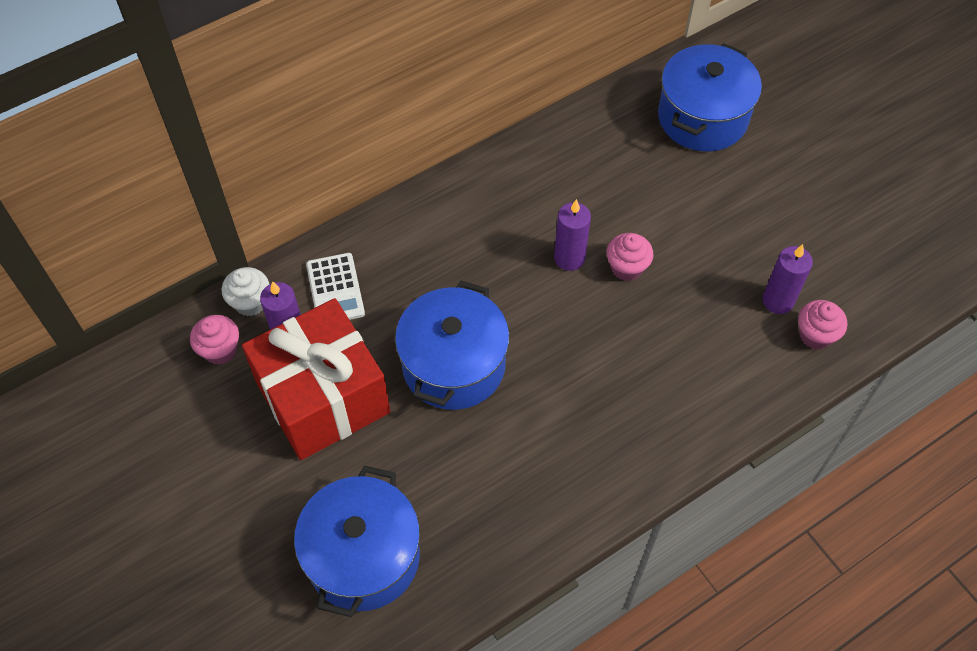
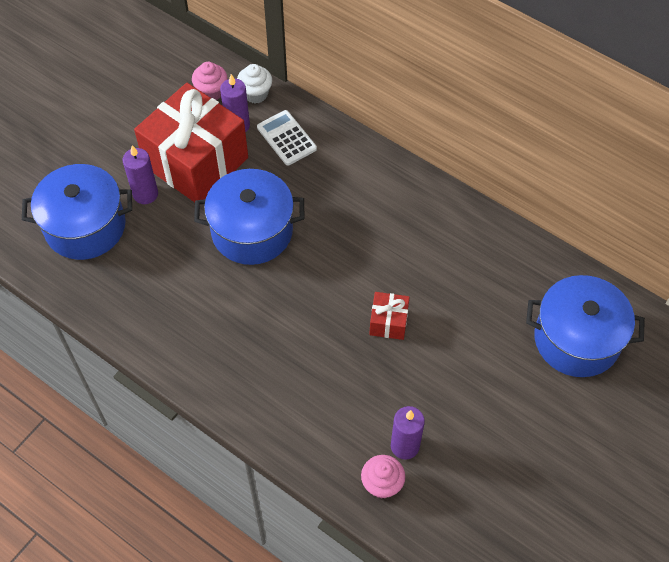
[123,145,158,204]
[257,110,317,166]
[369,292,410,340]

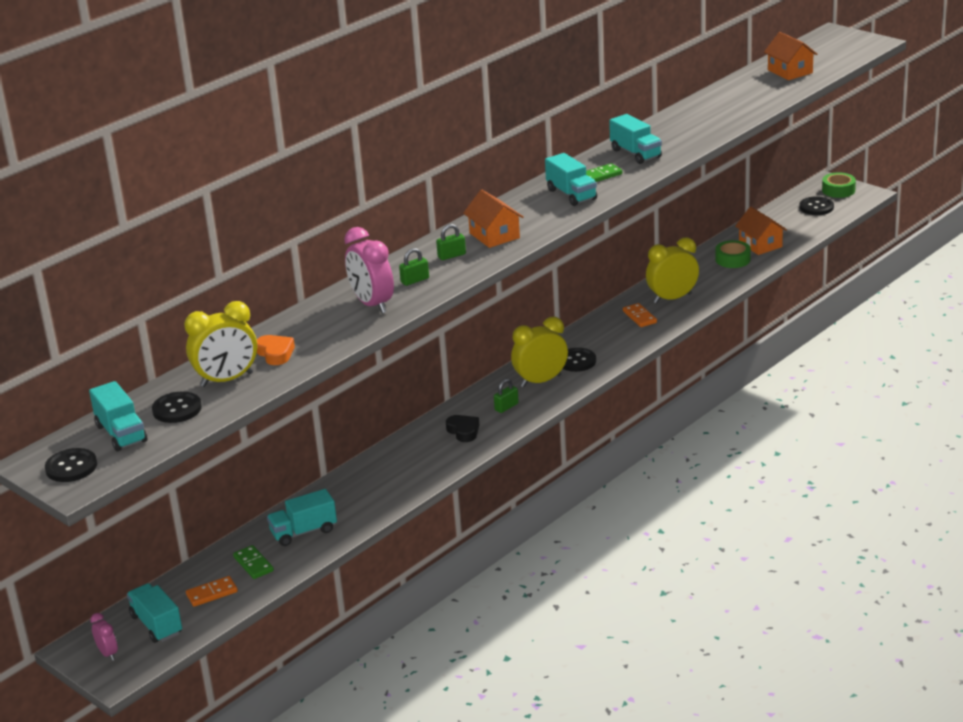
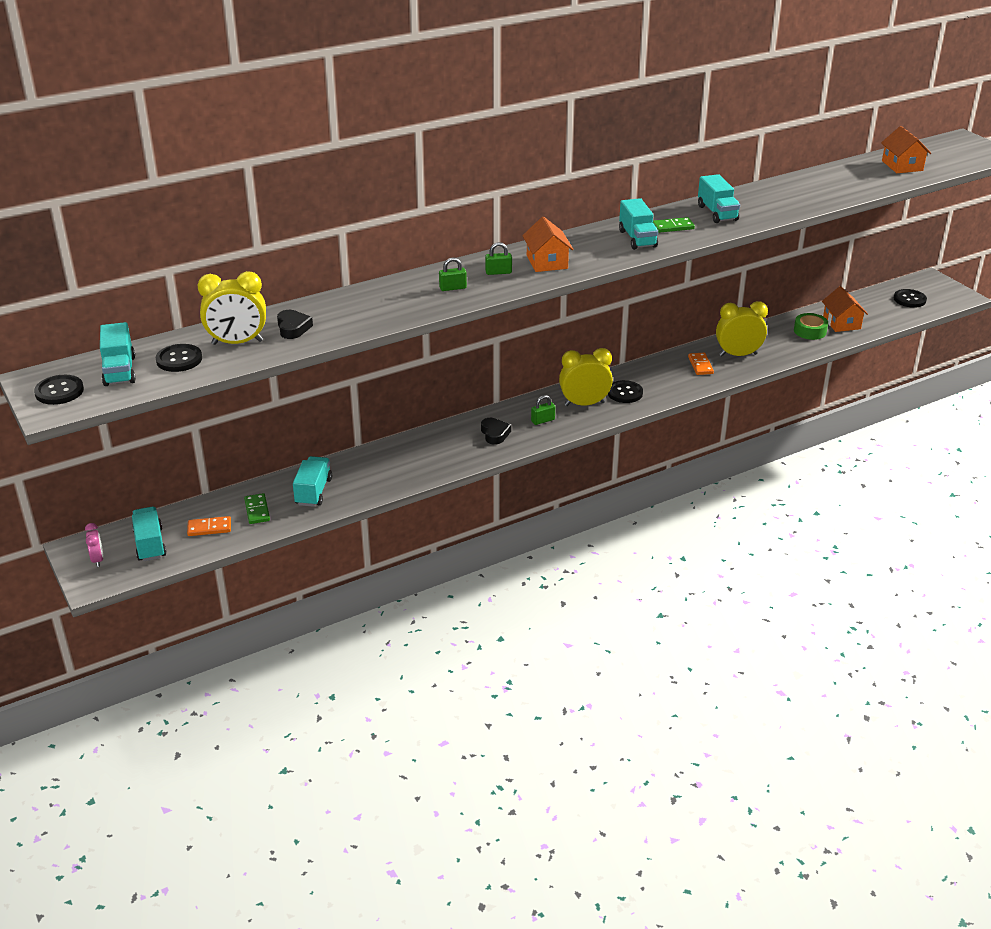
[277,310,313,339]
[293,456,332,507]
[344,227,394,313] (first image)
[822,173,856,198] (first image)

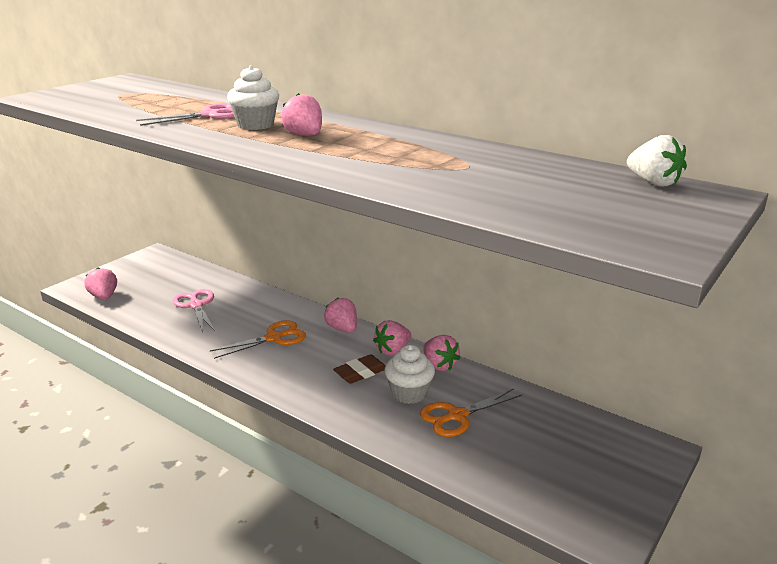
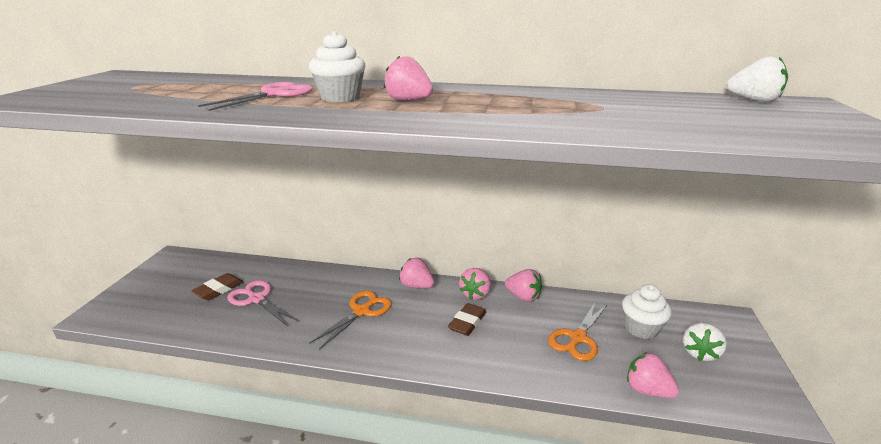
[191,273,243,300]
[622,284,672,339]
[627,352,679,398]
[683,323,727,361]

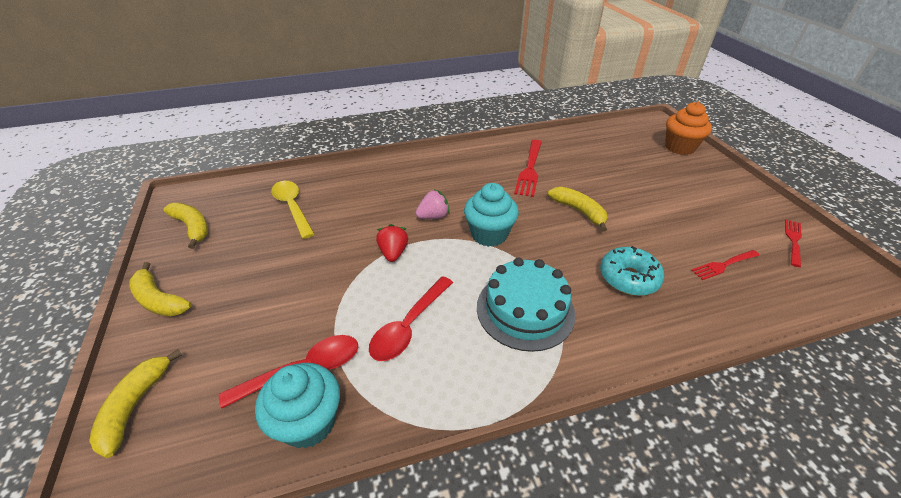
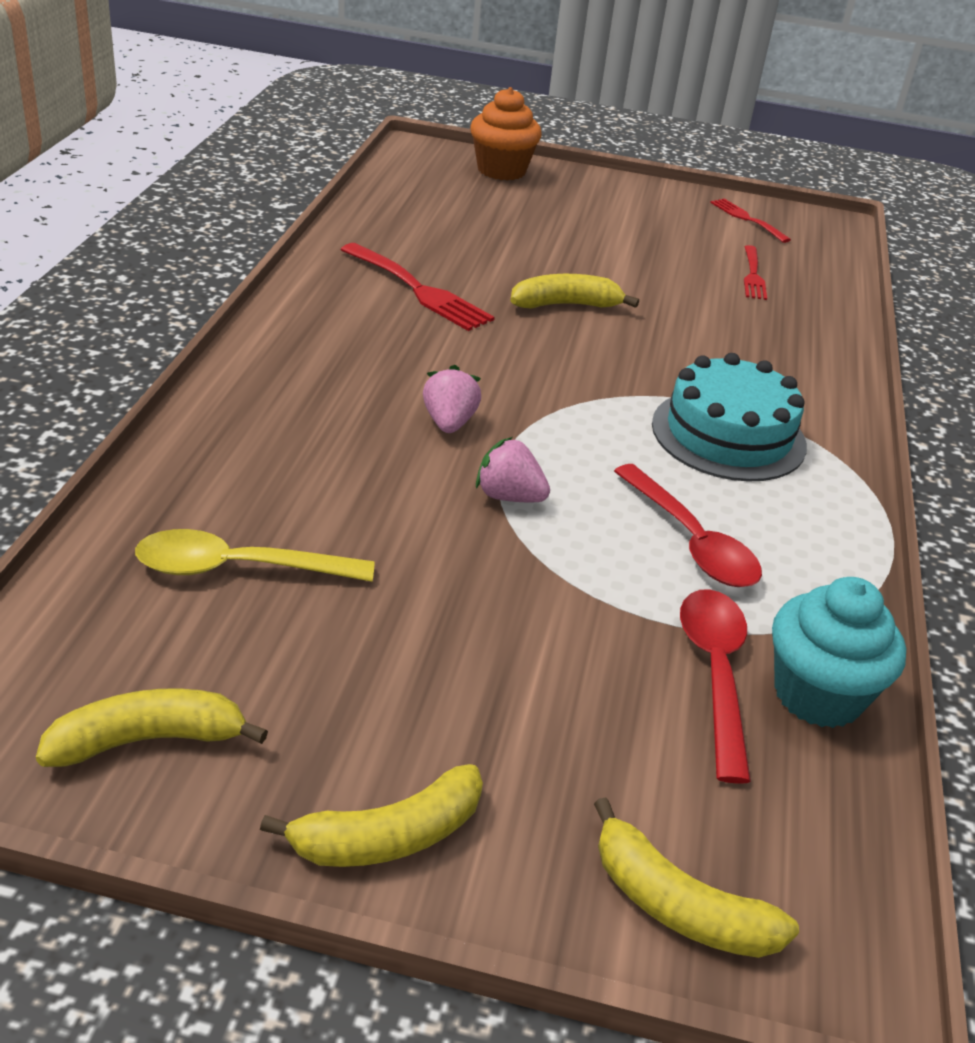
[476,437,550,502]
[464,183,519,247] (first image)
[600,246,664,296] (first image)

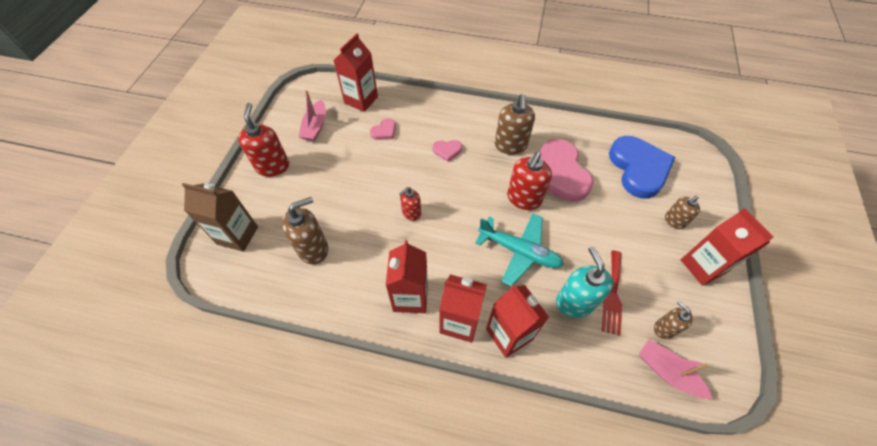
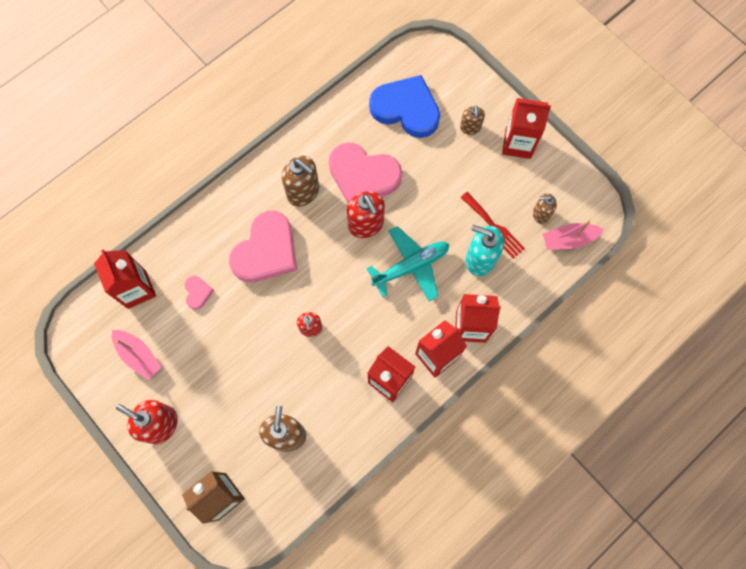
[229,211,297,282]

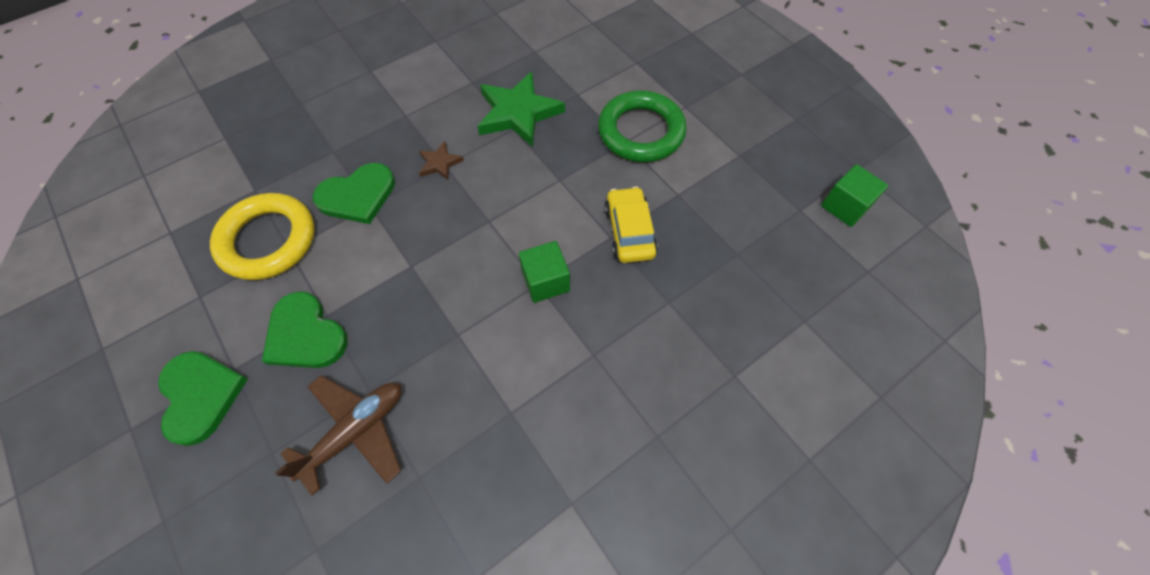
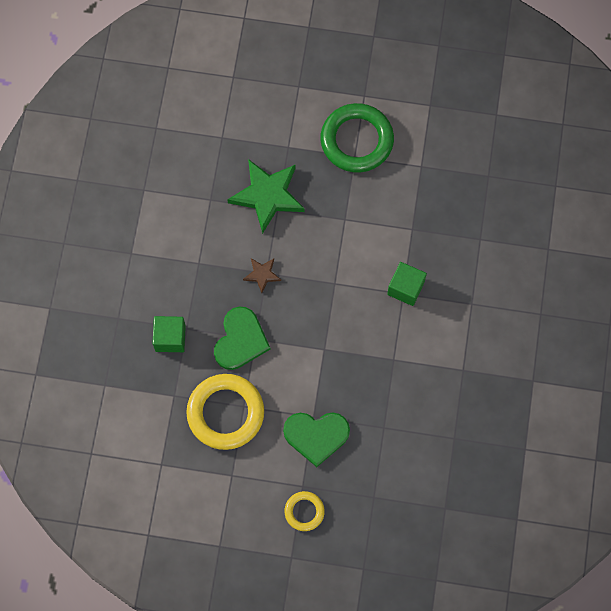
[153,316,186,352]
[284,491,325,531]
[275,375,401,496] (first image)
[604,186,658,263] (first image)

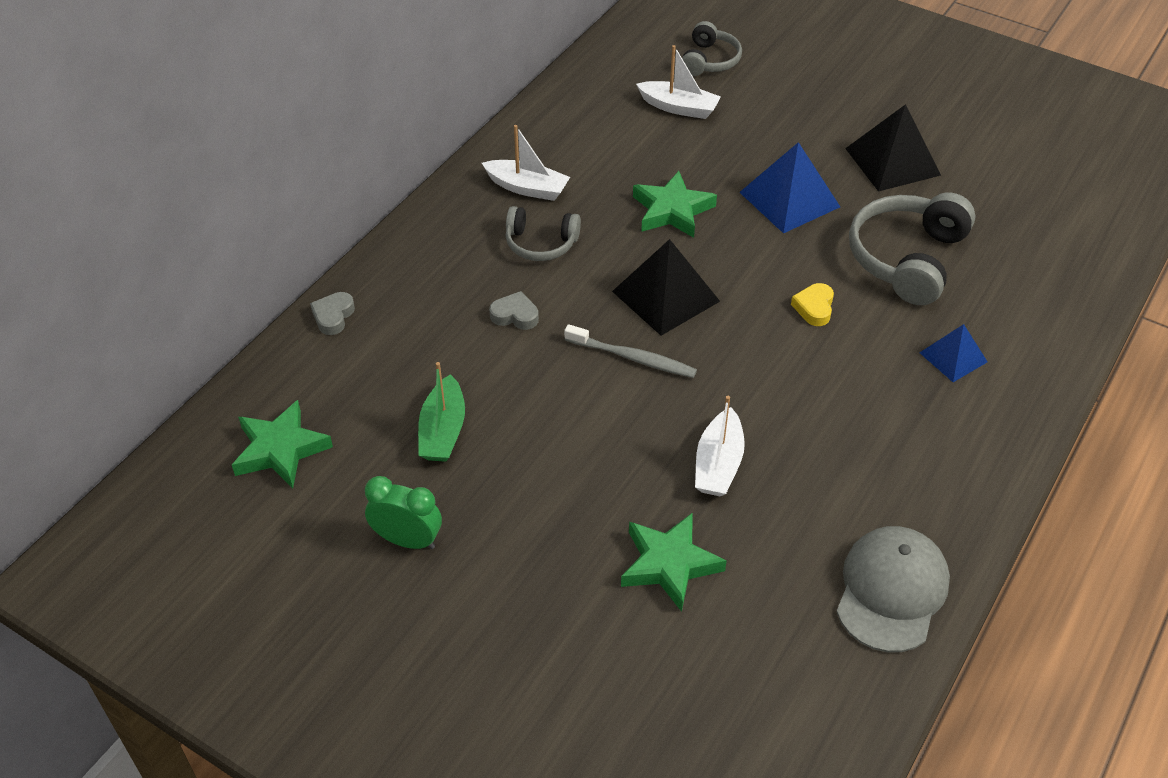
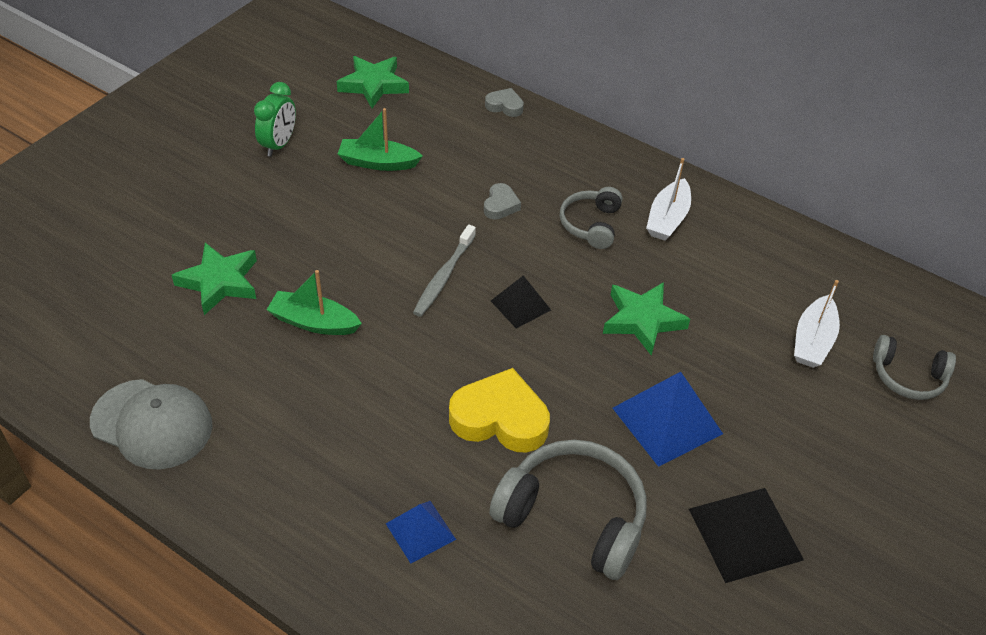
[267,270,362,335]
[449,368,550,453]
[491,275,551,329]

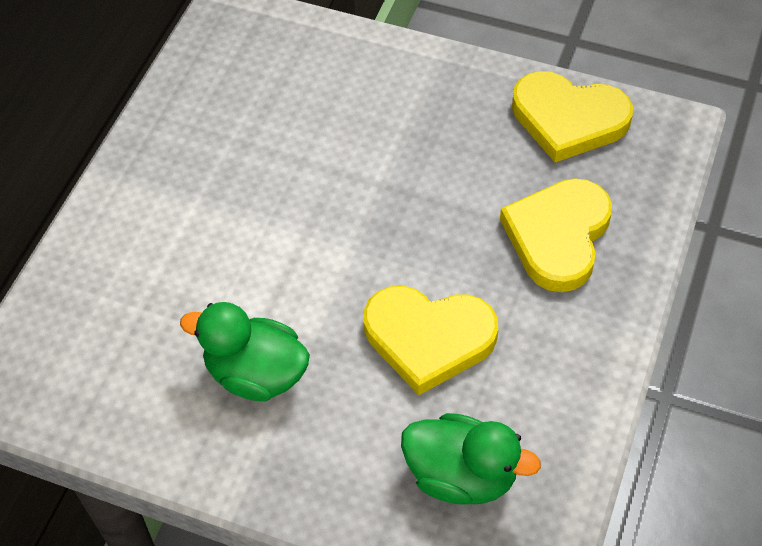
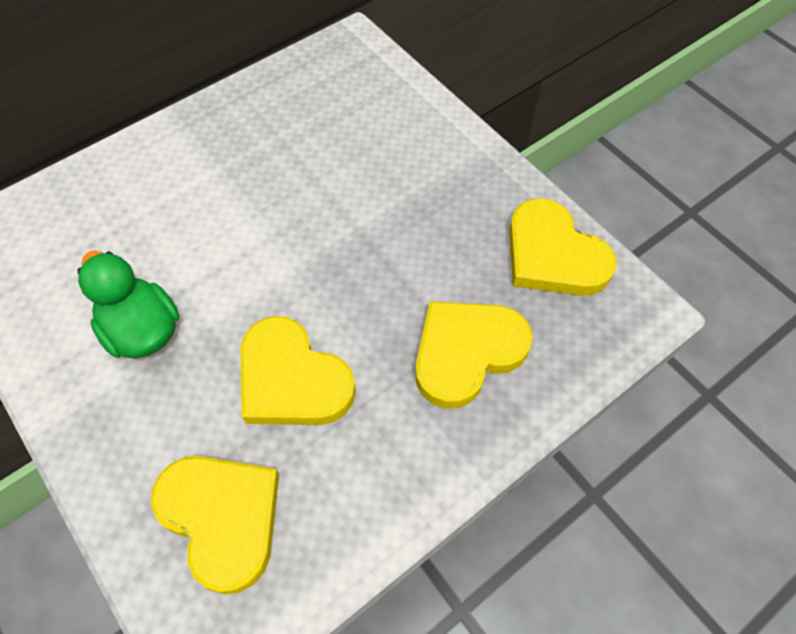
[151,456,279,595]

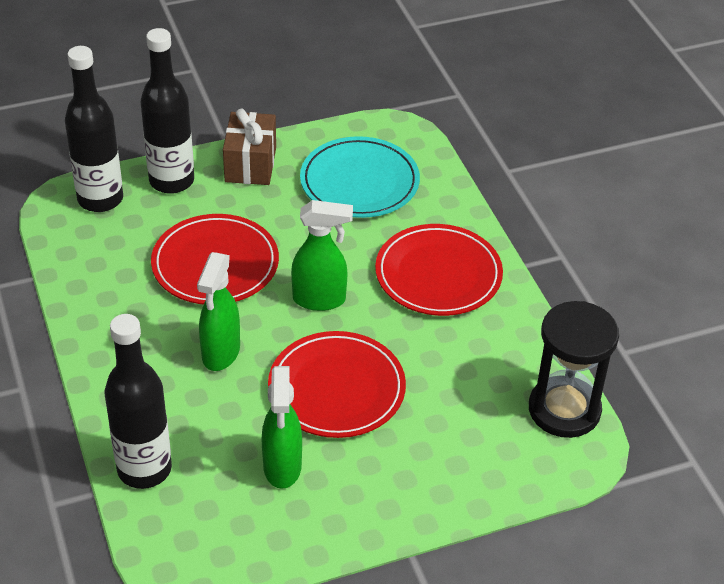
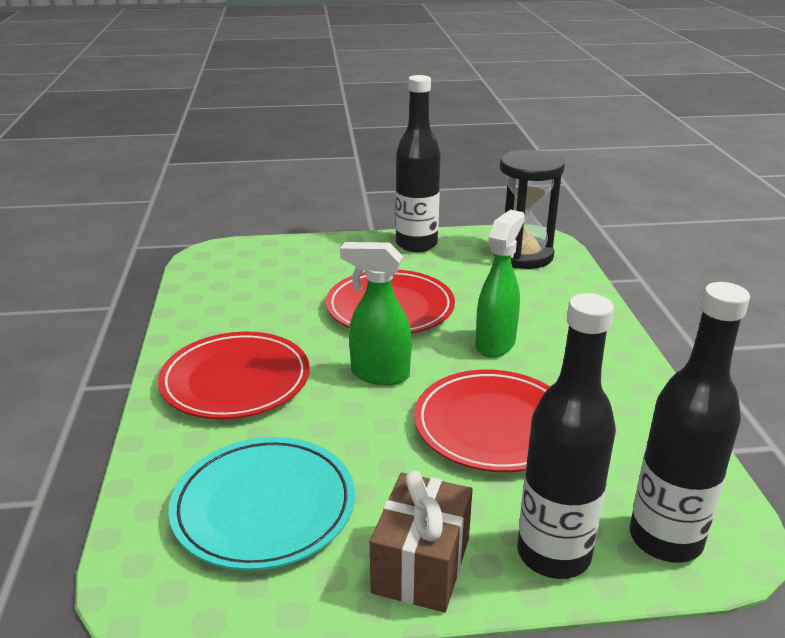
[395,75,441,252]
[494,150,565,269]
[262,366,302,489] (first image)

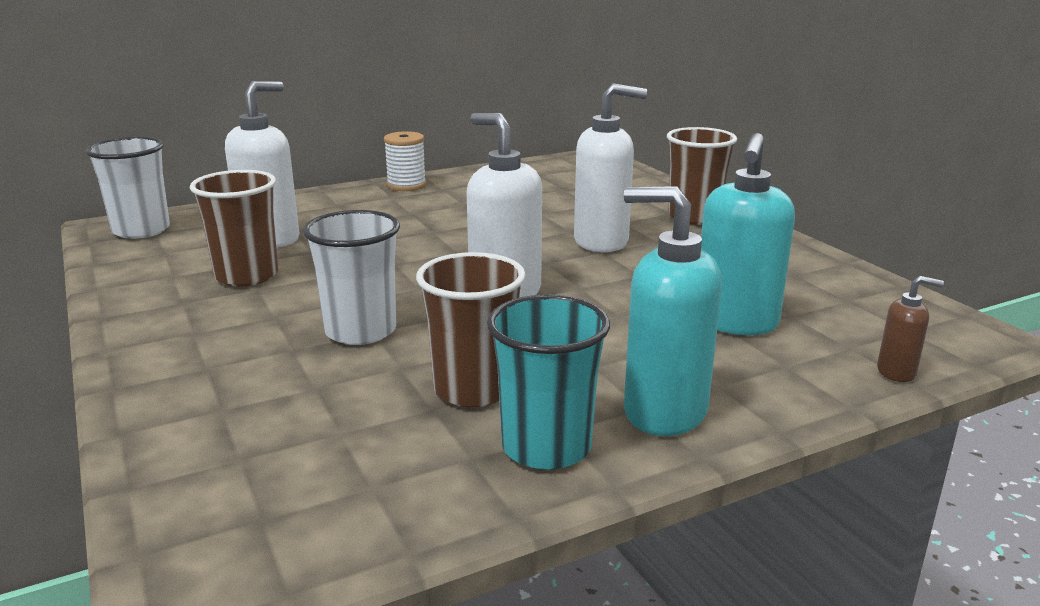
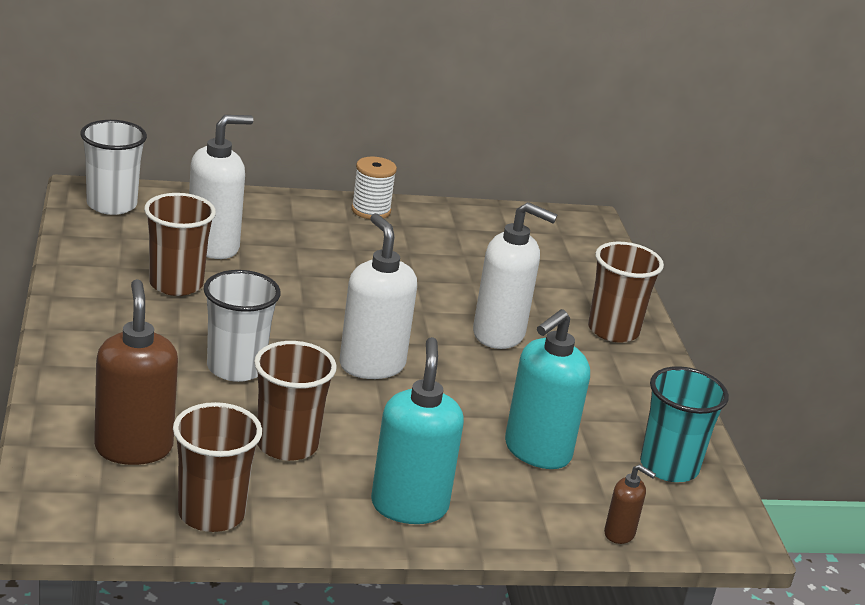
[94,279,178,465]
[173,402,262,532]
[371,337,464,524]
[640,366,729,482]

